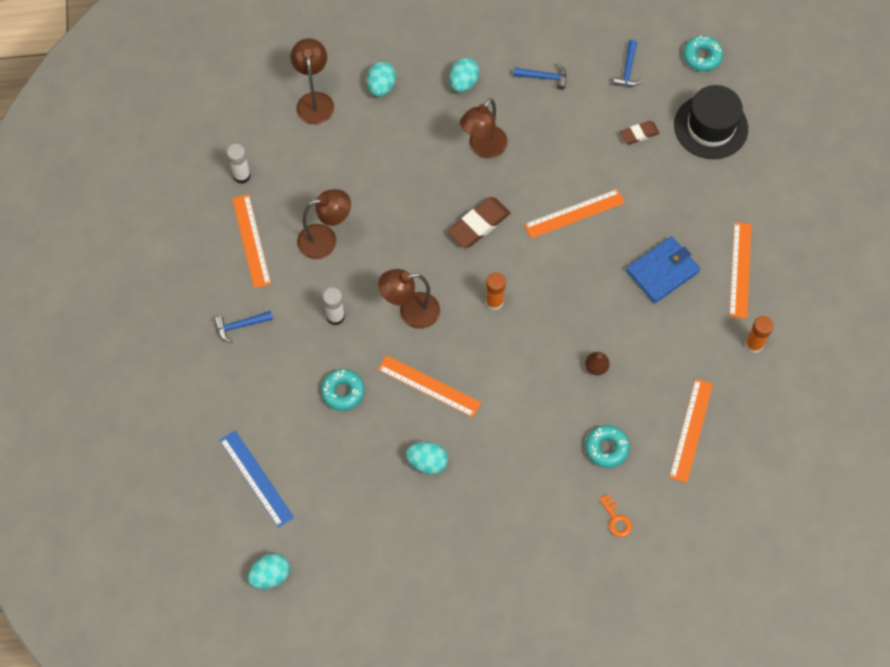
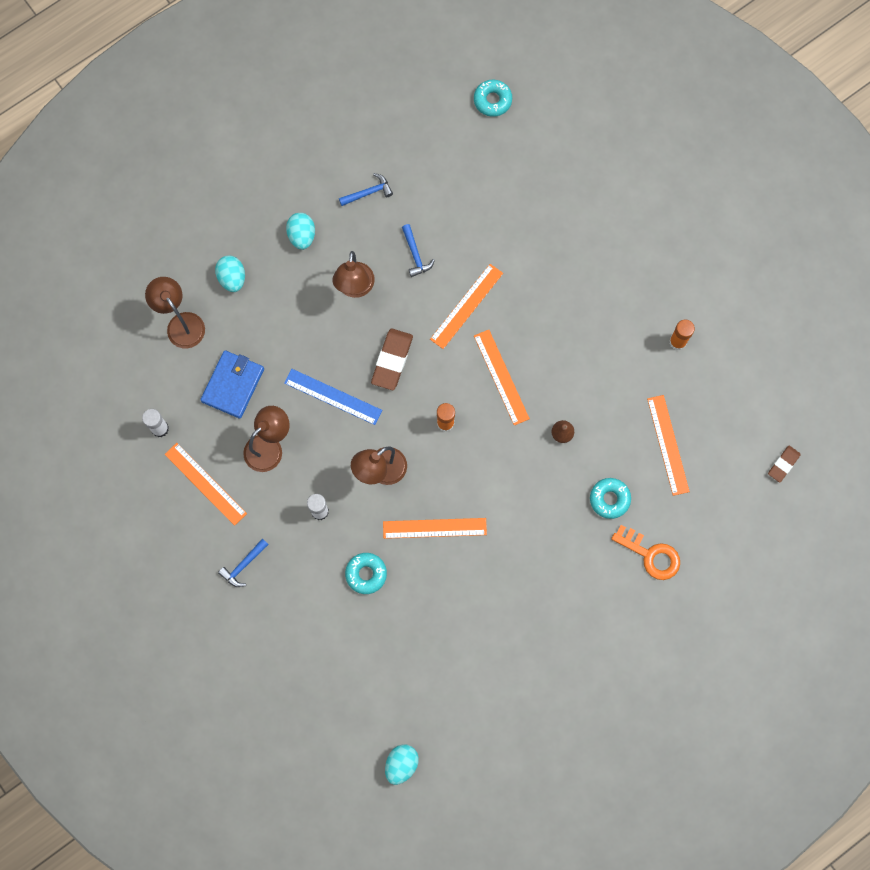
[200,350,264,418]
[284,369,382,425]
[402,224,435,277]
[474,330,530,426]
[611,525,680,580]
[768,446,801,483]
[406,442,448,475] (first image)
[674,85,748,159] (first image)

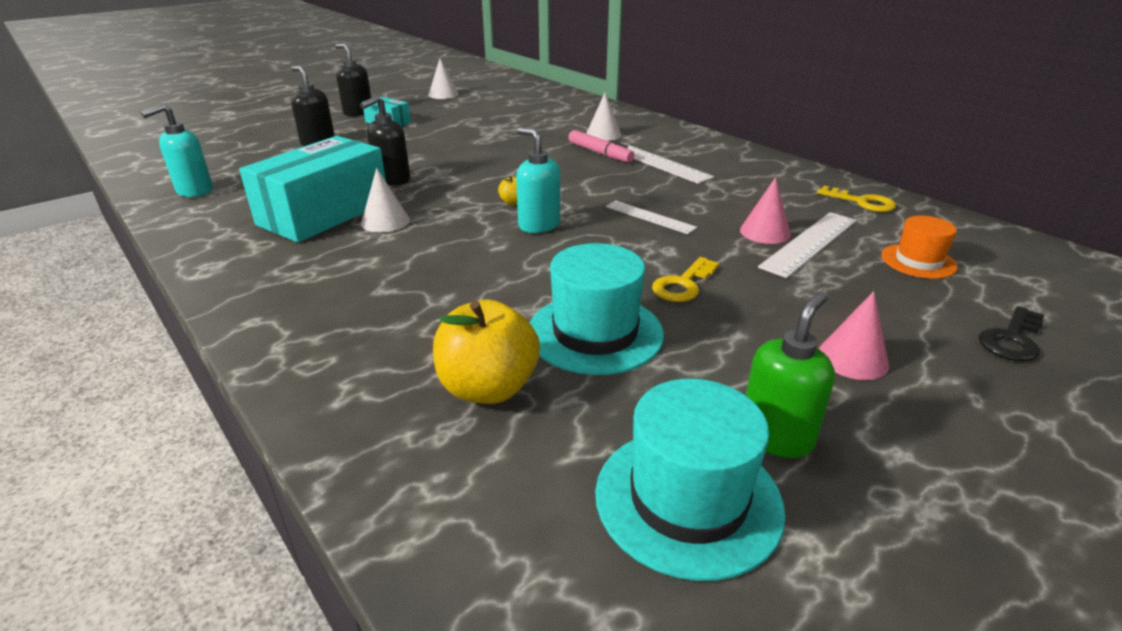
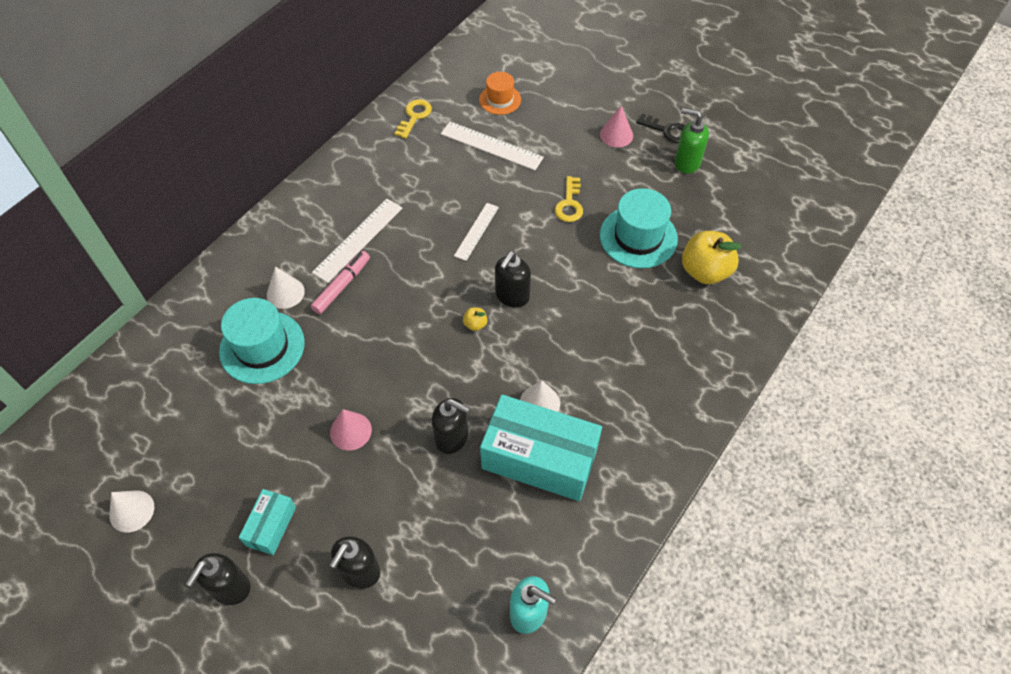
[219,298,305,384]
[330,409,372,451]
[495,251,531,308]
[555,176,583,222]
[636,114,685,143]

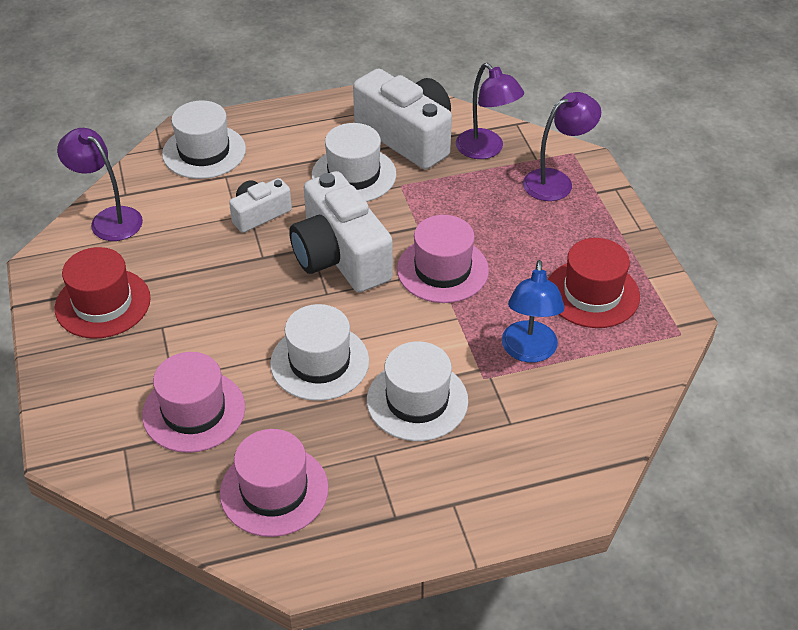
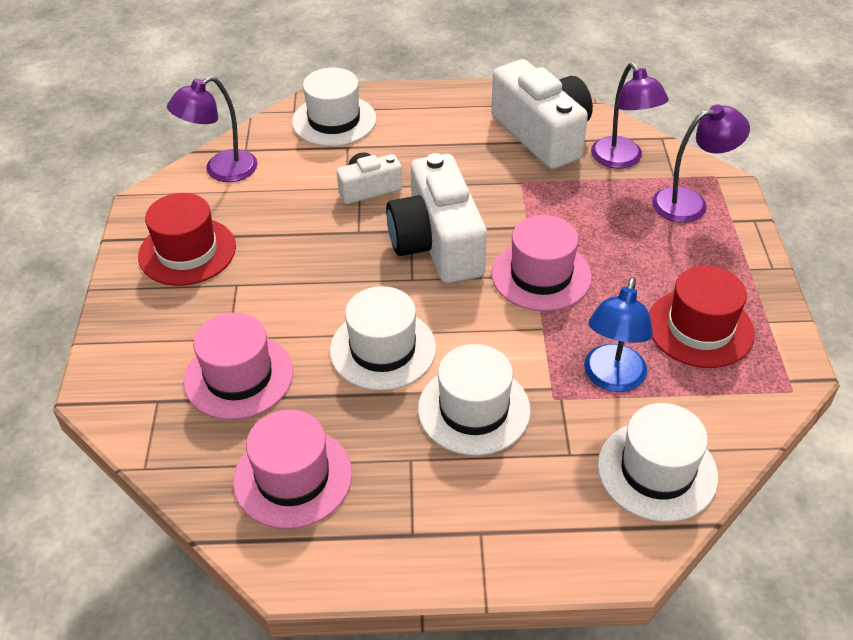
[167,76,258,182]
[598,403,718,522]

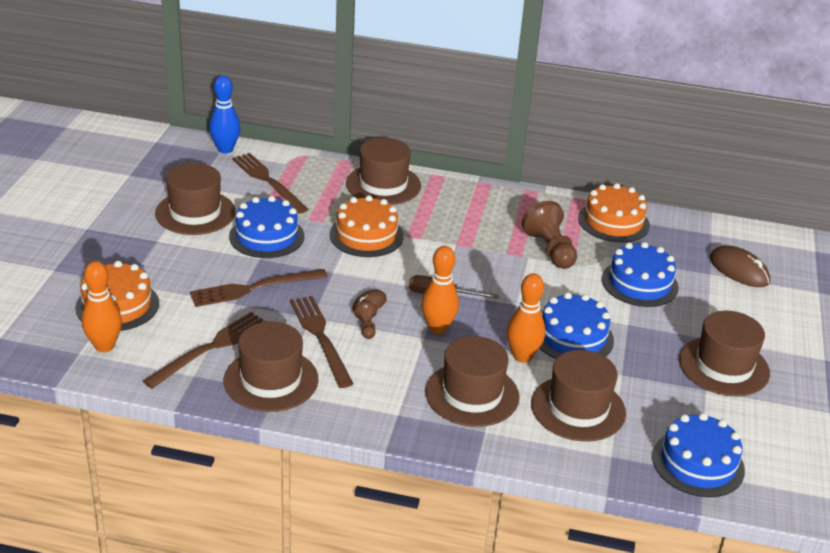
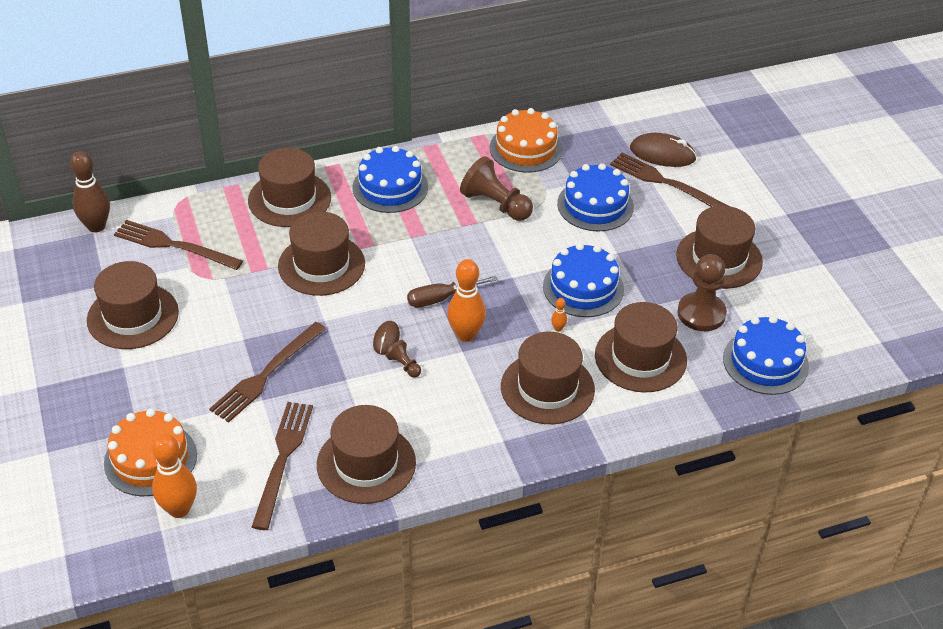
[70,151,110,233]
[278,212,365,296]
[353,146,428,213]
[551,298,567,332]
[610,153,729,207]
[677,254,727,331]

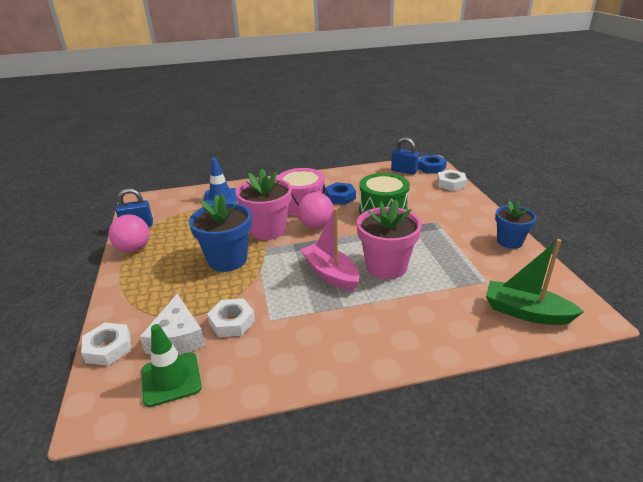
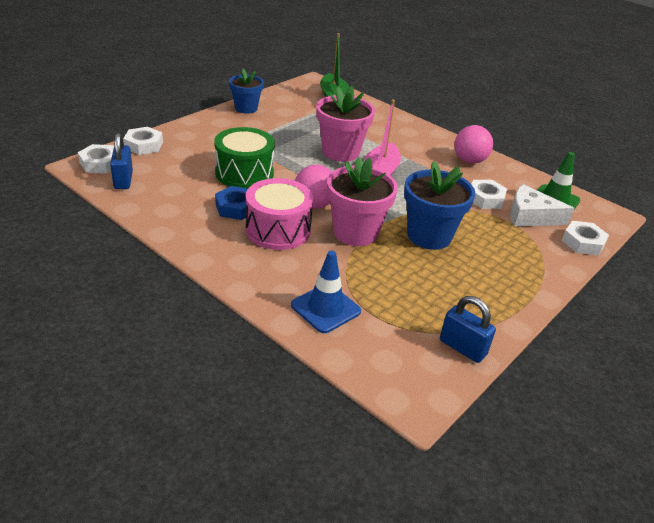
[78,144,114,173]
[454,125,493,164]
[510,184,574,226]

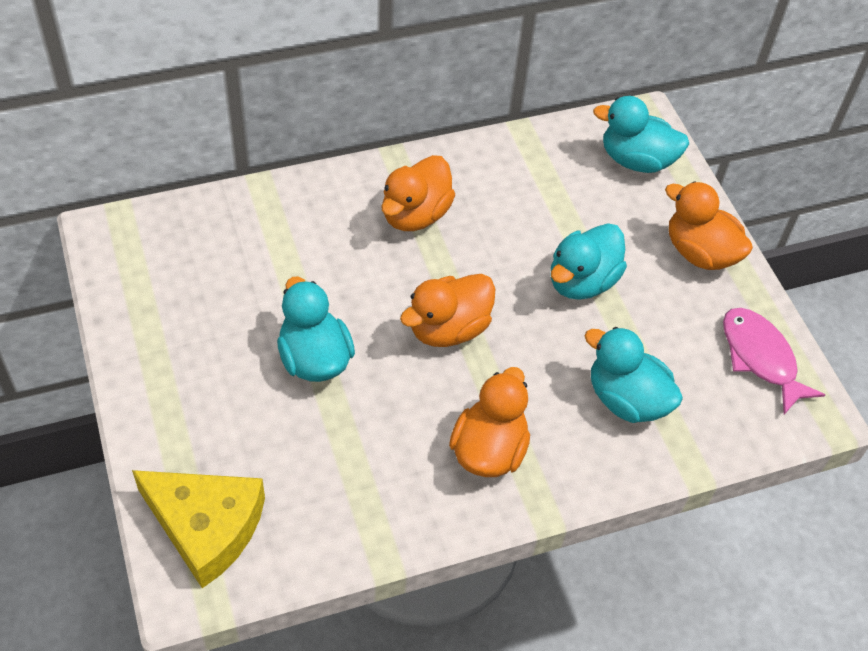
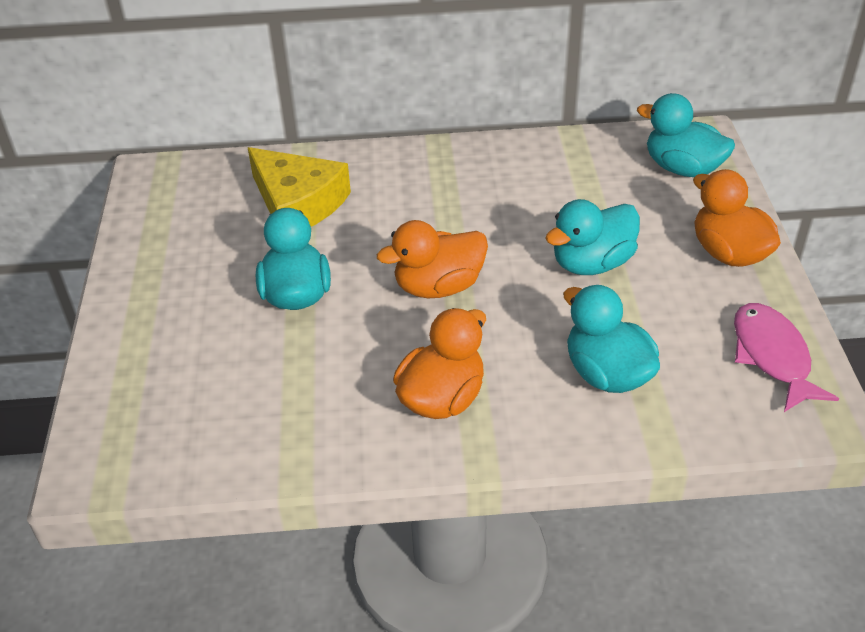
[248,147,351,227]
[381,155,455,231] (first image)

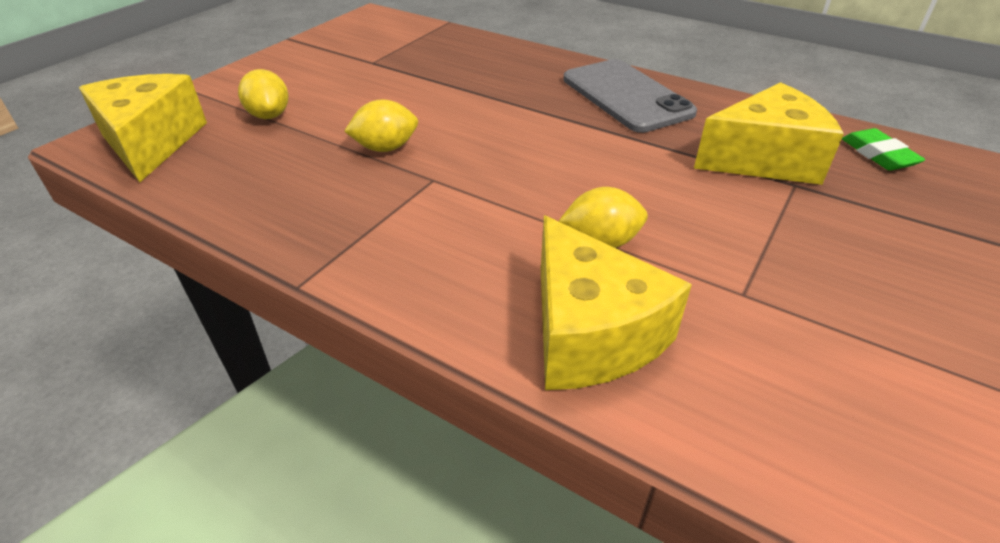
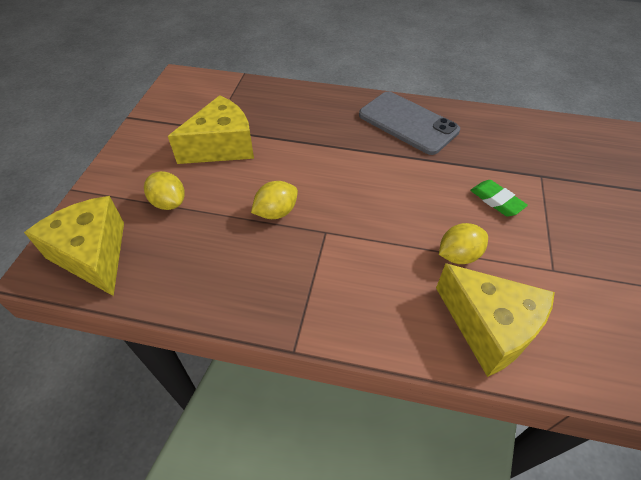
[168,95,254,164]
[470,180,528,216]

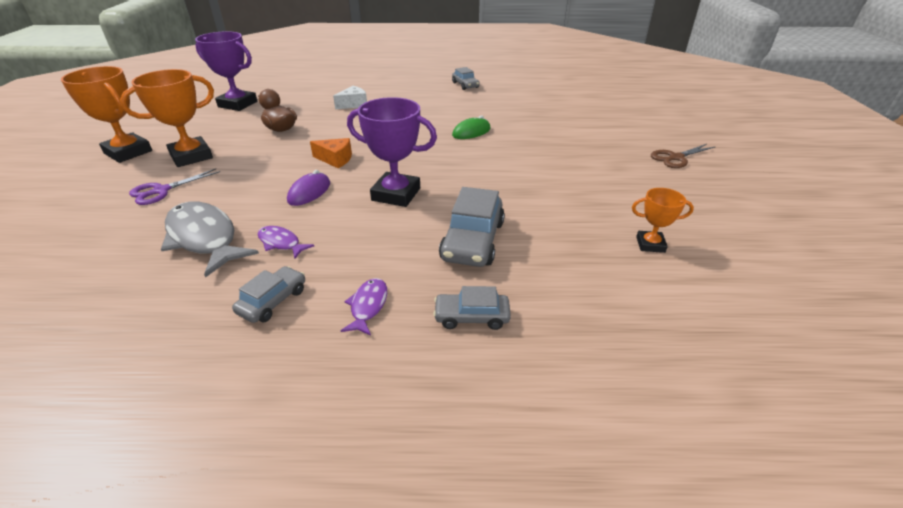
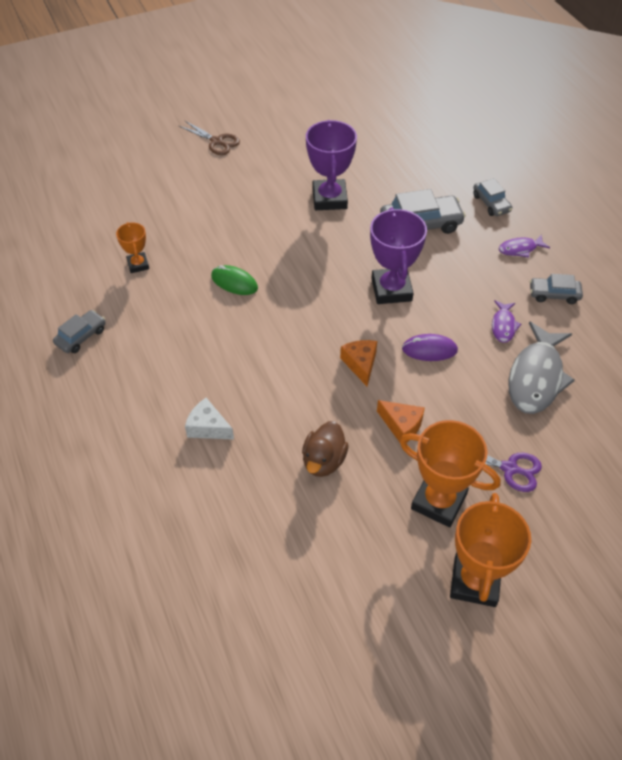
[116,222,149,273]
[306,120,357,210]
[377,400,425,443]

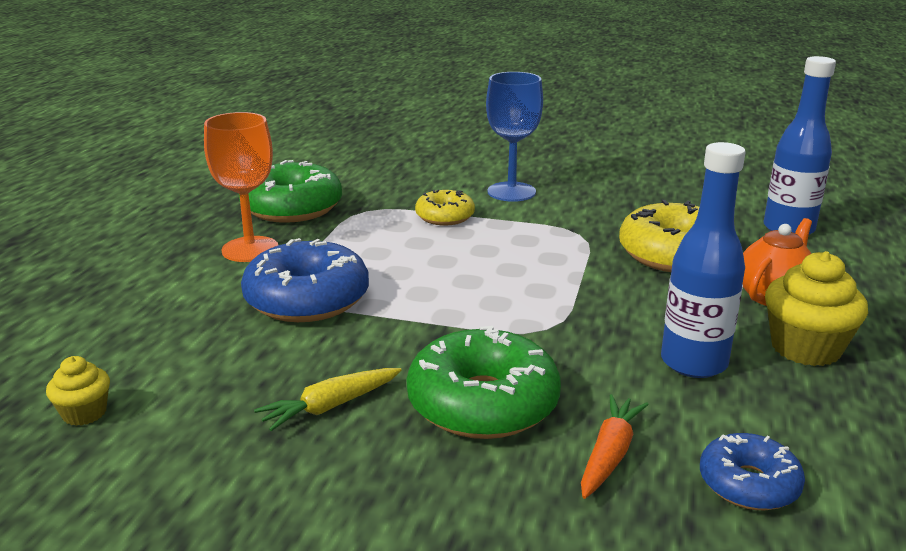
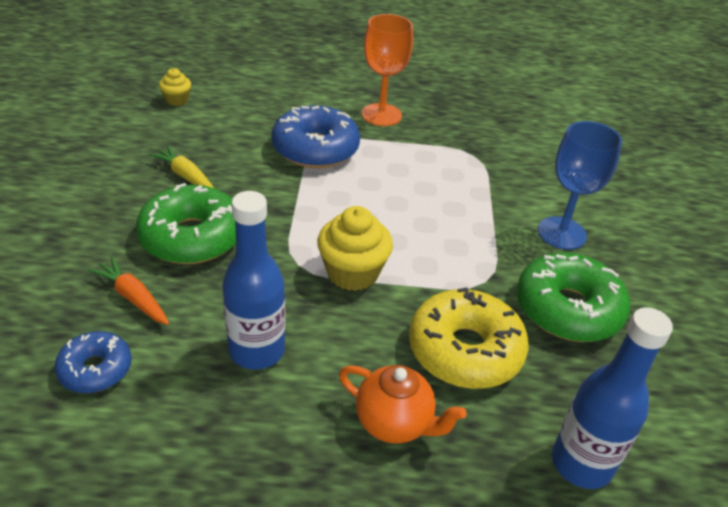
[88,257,169,325]
[317,206,393,291]
[517,253,630,342]
[415,190,475,226] (first image)

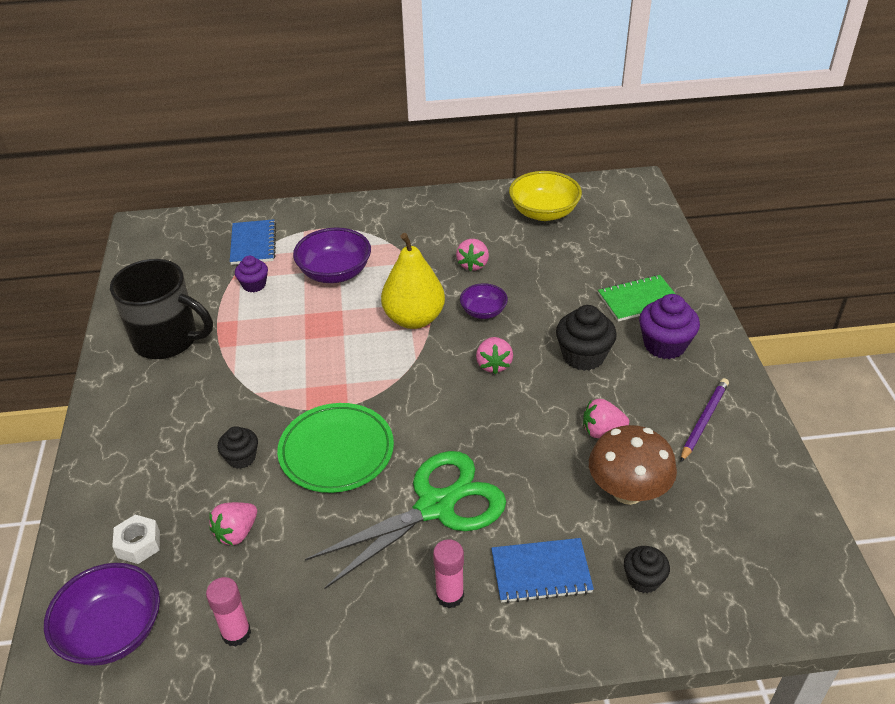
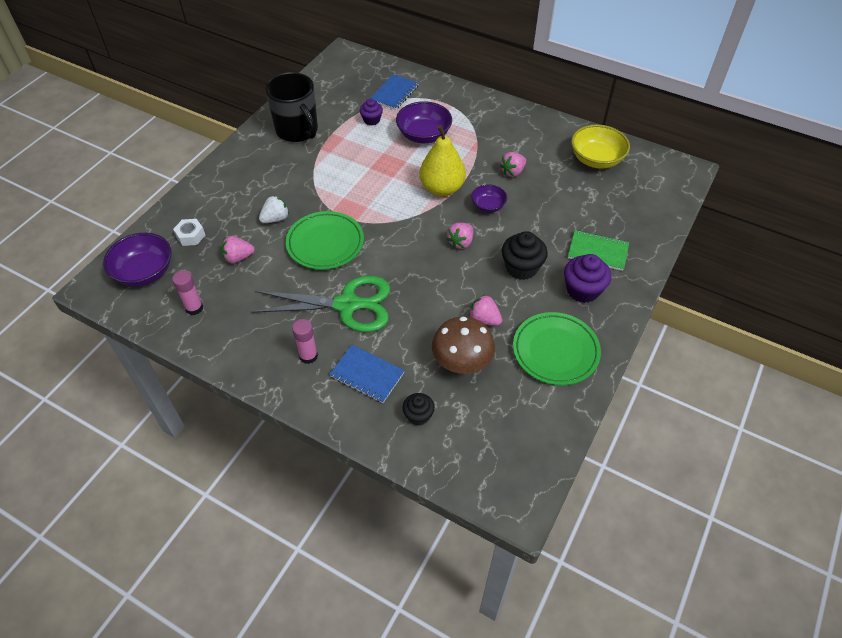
[259,195,289,223]
[513,312,601,385]

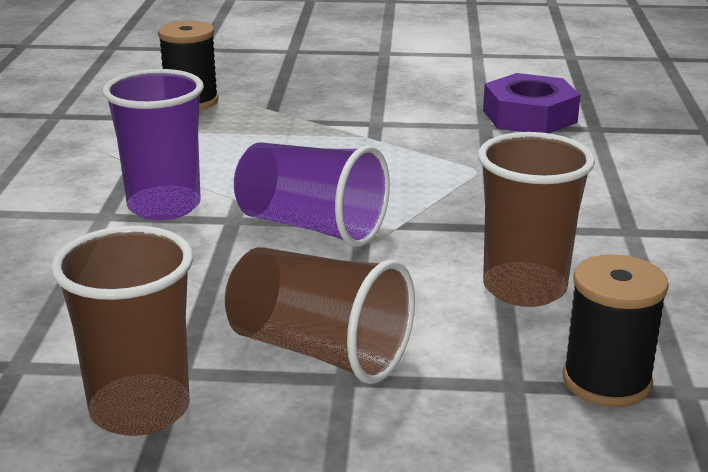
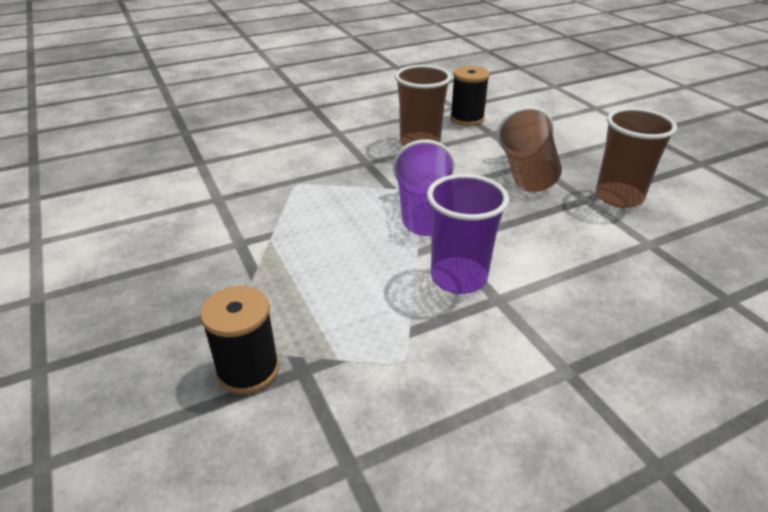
[483,73,580,133] (first image)

